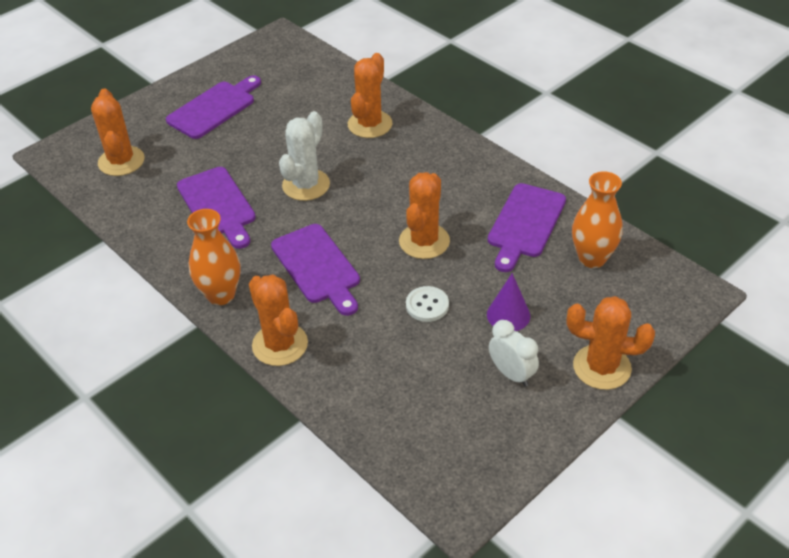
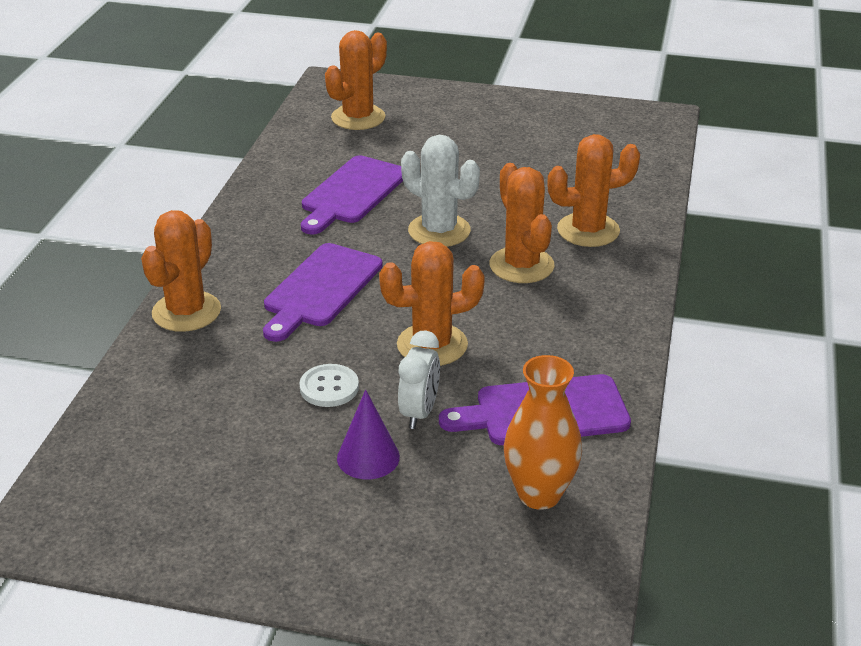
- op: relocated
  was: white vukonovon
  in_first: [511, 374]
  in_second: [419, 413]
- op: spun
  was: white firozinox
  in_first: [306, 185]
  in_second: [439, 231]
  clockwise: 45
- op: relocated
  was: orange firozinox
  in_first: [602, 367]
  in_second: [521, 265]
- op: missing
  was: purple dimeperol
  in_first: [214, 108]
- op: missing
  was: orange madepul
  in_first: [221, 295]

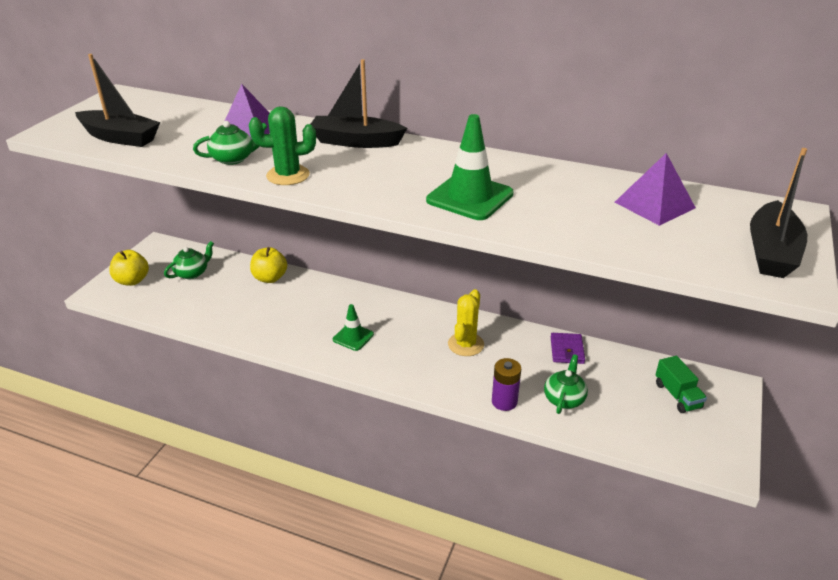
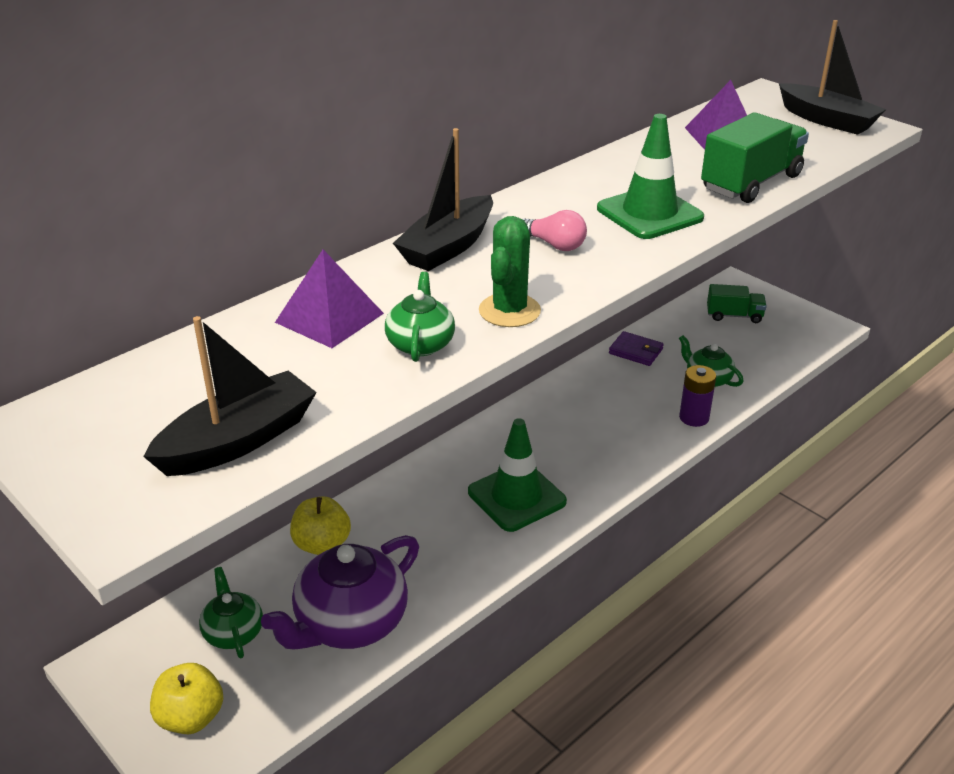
- op: appeared
  now: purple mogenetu
  in_second: [349, 623]
- op: size
  was: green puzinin
  in_first: [353, 337]
  in_second: [516, 497]
  ratio: 1.71
- op: appeared
  now: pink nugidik
  in_second: [554, 245]
- op: appeared
  now: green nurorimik
  in_second: [751, 183]
- op: missing
  was: yellow firozinox
  in_first: [465, 344]

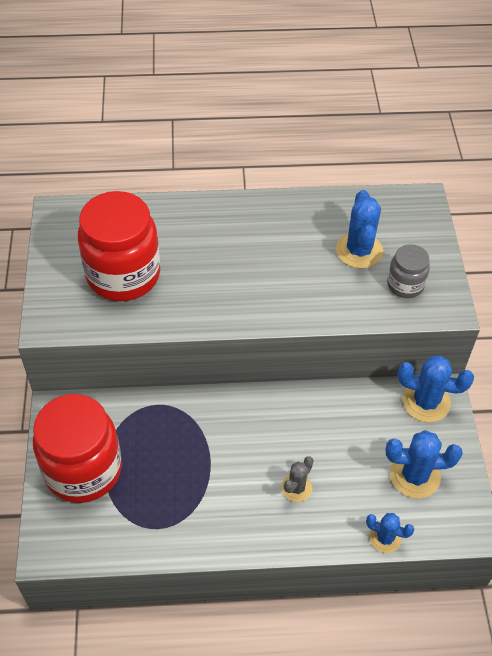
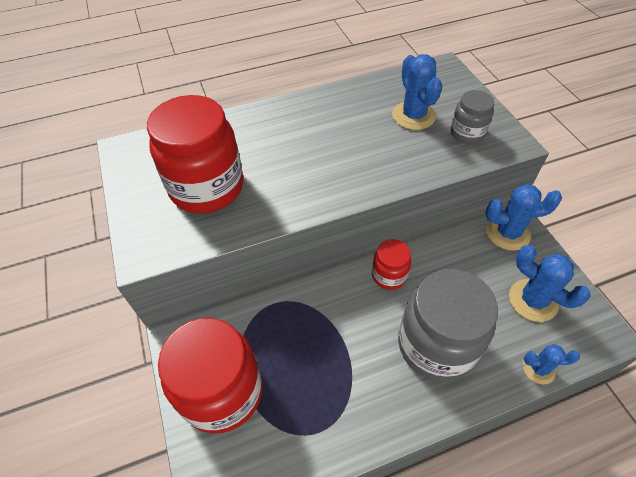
- op: appeared
  now: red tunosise
  in_second: [389, 275]
- op: exchanged
  was: grey firozinox
  now: grey tunosise
  in_first: [296, 488]
  in_second: [436, 345]
- op: spun
  was: blue firozinox
  in_first: [414, 476]
  in_second: [533, 300]
  clockwise: 60

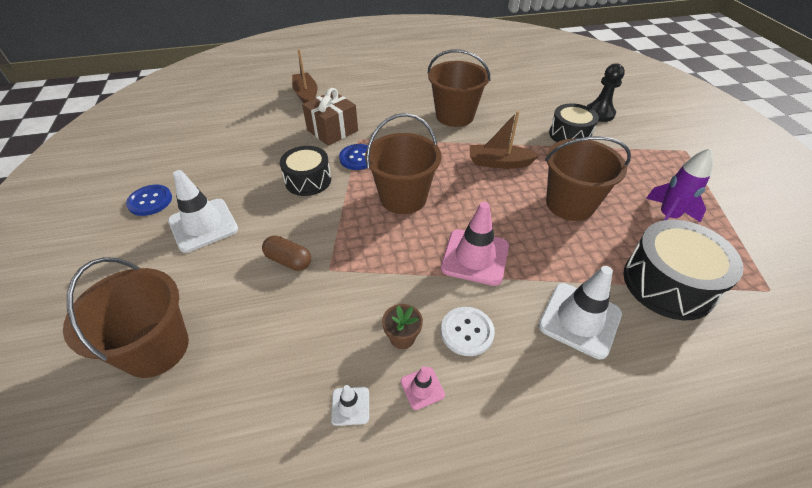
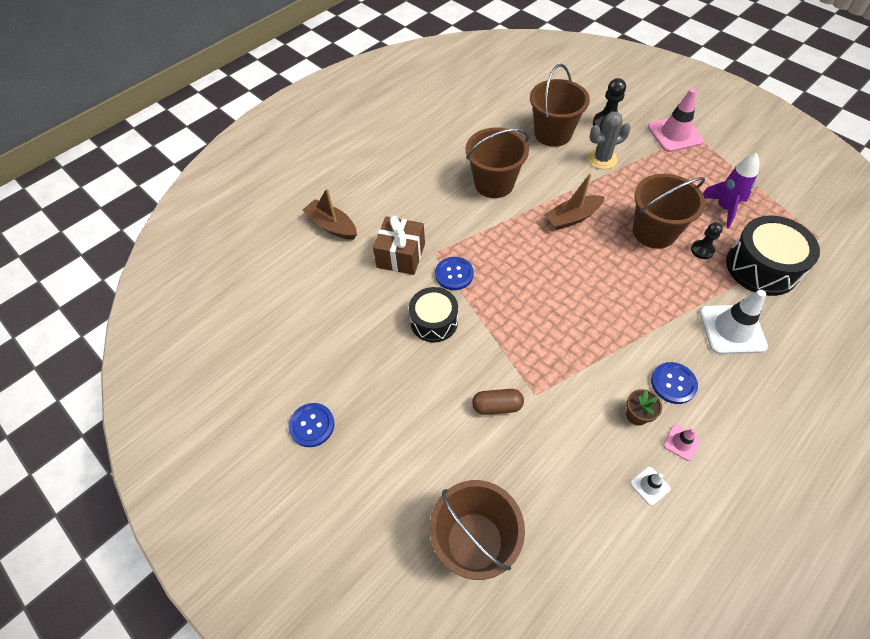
- op: relocated
  was: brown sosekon
  in_first: [403, 198]
  in_second: [553, 133]
- op: exchanged
  was: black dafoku
  now: grey firozinox
  in_first: [570, 135]
  in_second: [602, 159]
- op: relocated
  was: pink puzinin
  in_first: [475, 257]
  in_second: [675, 134]
- op: colour
  was: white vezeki
  now: blue vezeki
  in_first: [467, 332]
  in_second: [673, 383]
- op: appeared
  now: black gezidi
  in_second: [702, 250]
- op: missing
  was: white puzinin
  in_first: [203, 225]

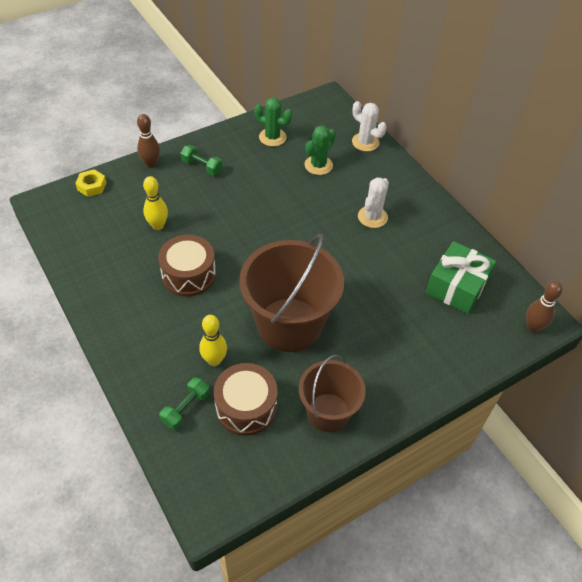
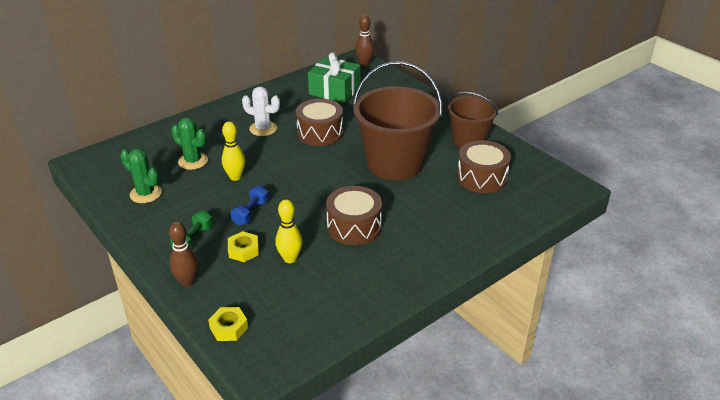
- op: spun
  was: green firozinox
  in_first: [272, 137]
  in_second: [145, 194]
  clockwise: -75
- op: relocated
  was: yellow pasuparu
  in_first: [214, 360]
  in_second: [235, 177]
- op: appeared
  now: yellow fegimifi
  in_second: [243, 250]
- op: appeared
  now: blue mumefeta
  in_second: [251, 213]
- op: appeared
  now: brown dafoku
  in_second: [320, 133]
- op: missing
  was: green mumefeta
  in_first: [186, 408]
- op: missing
  was: white firozinox
  in_first: [365, 142]

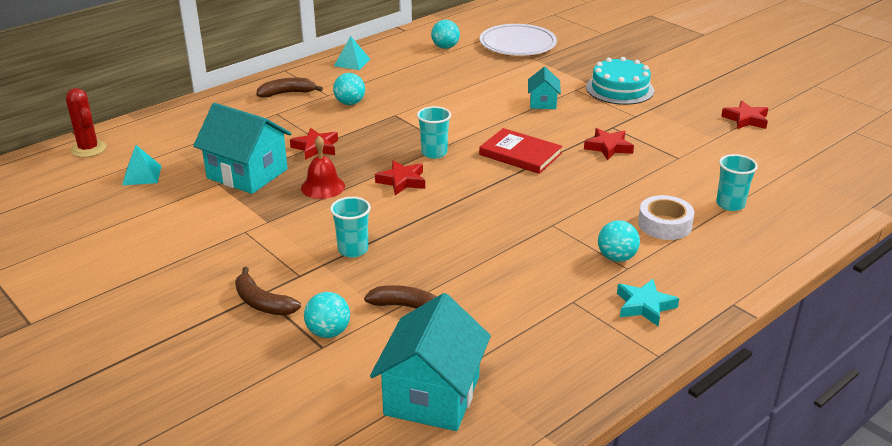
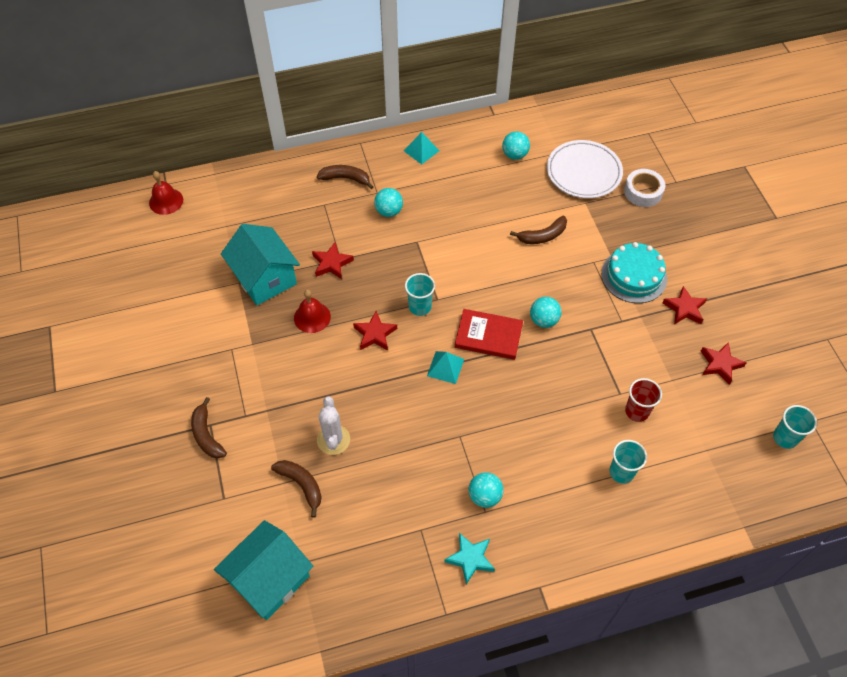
- op: exchanged
  was: red firozinox
  now: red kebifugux
  in_first: [88, 149]
  in_second: [166, 201]
- op: appeared
  now: white firozinox
  in_second: [333, 440]
- op: relocated
  was: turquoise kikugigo
  in_first: [142, 175]
  in_second: [445, 367]
- op: spun
  was: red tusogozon
  in_first: [520, 154]
  in_second: [488, 336]
  clockwise: -45
- op: appeared
  now: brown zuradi
  in_second: [542, 236]
- op: relocated
  was: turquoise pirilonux
  in_first: [328, 332]
  in_second: [543, 320]
- op: relocated
  was: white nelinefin
  in_first: [664, 224]
  in_second: [643, 192]
- op: appeared
  now: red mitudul
  in_second: [637, 411]
- op: relocated
  was: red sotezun
  in_first: [608, 147]
  in_second: [684, 308]
- op: relocated
  was: turquoise mitudul
  in_first: [353, 250]
  in_second: [785, 438]
- op: missing
  was: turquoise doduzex
  in_first: [543, 102]

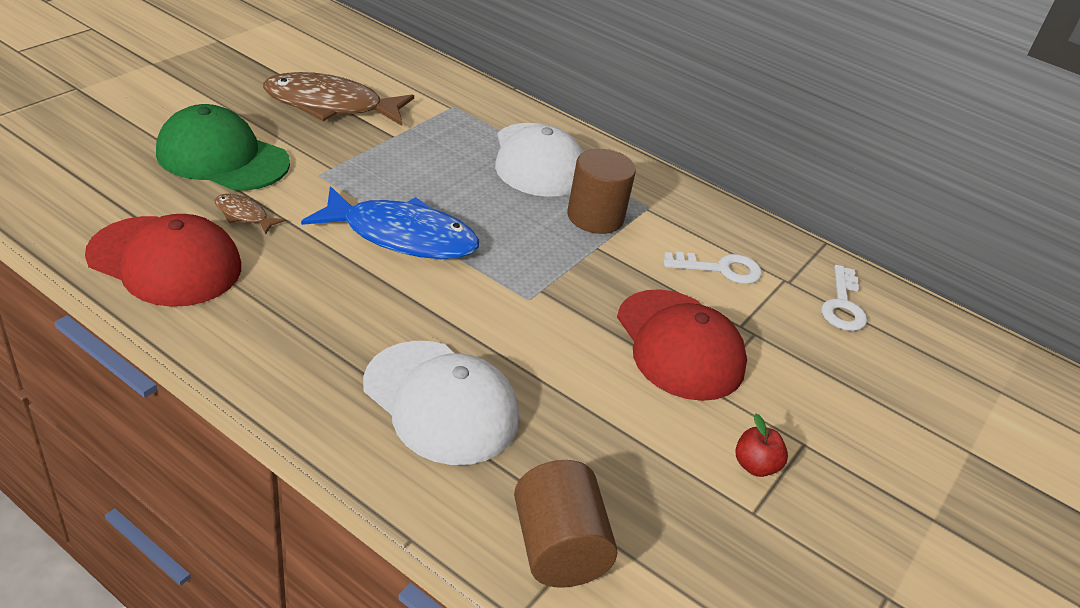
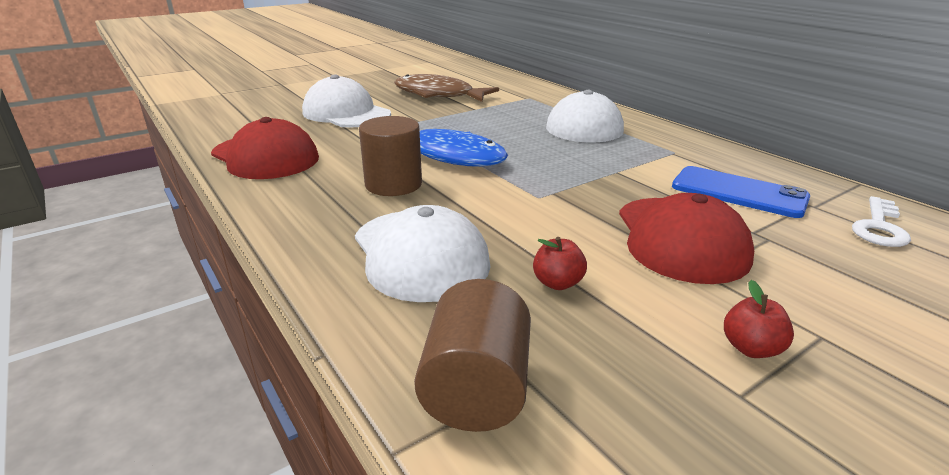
- op: colour
  was: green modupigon
  now: white modupigon
  in_first: [222, 157]
  in_second: [346, 113]
- op: relocated
  was: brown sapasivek
  in_first: [595, 217]
  in_second: [393, 184]
- op: appeared
  now: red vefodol
  in_second: [557, 283]
- op: exchanged
  was: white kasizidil
  now: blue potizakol
  in_first: [720, 269]
  in_second: [738, 192]
- op: missing
  was: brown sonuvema
  in_first: [244, 215]

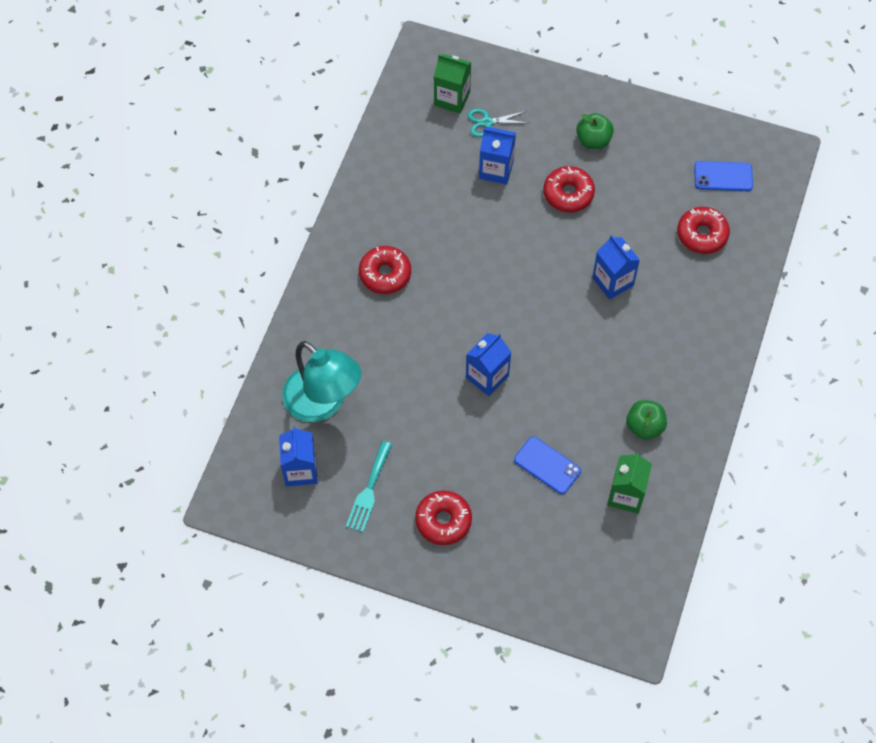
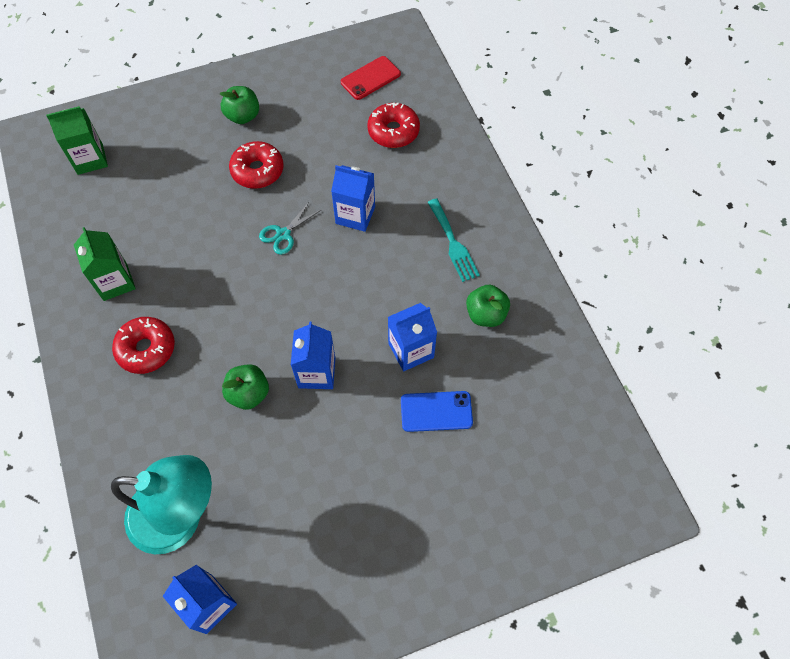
- op: relocated
  was: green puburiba
  in_first: [626, 495]
  in_second: [115, 282]
- op: appeared
  now: green vefodol
  in_second: [248, 393]
- op: relocated
  was: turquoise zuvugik
  in_first: [487, 122]
  in_second: [283, 234]
- op: colour
  was: blue potizakol
  now: red potizakol
  in_first: [723, 176]
  in_second: [370, 78]
- op: relocated
  was: blue puburiba
  in_first: [496, 169]
  in_second: [411, 350]
- op: relocated
  was: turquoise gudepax
  in_first: [369, 490]
  in_second: [453, 243]
- op: missing
  was: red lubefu
  in_first: [443, 521]

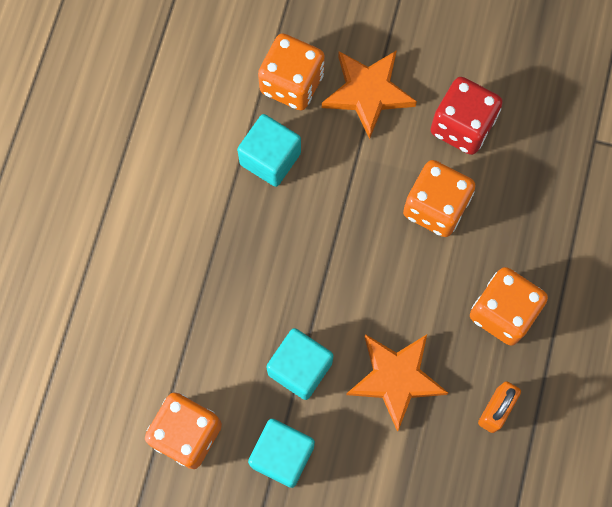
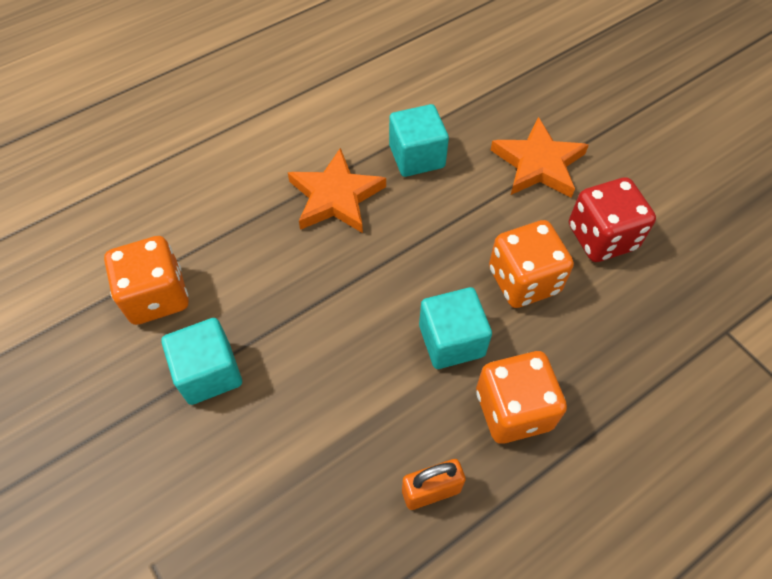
- op: relocated
  was: orange sotezun
  in_first: [396, 378]
  in_second: [336, 197]
- op: relocated
  was: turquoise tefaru
  in_first: [300, 368]
  in_second: [451, 340]
- op: missing
  was: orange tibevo
  in_first: [292, 83]

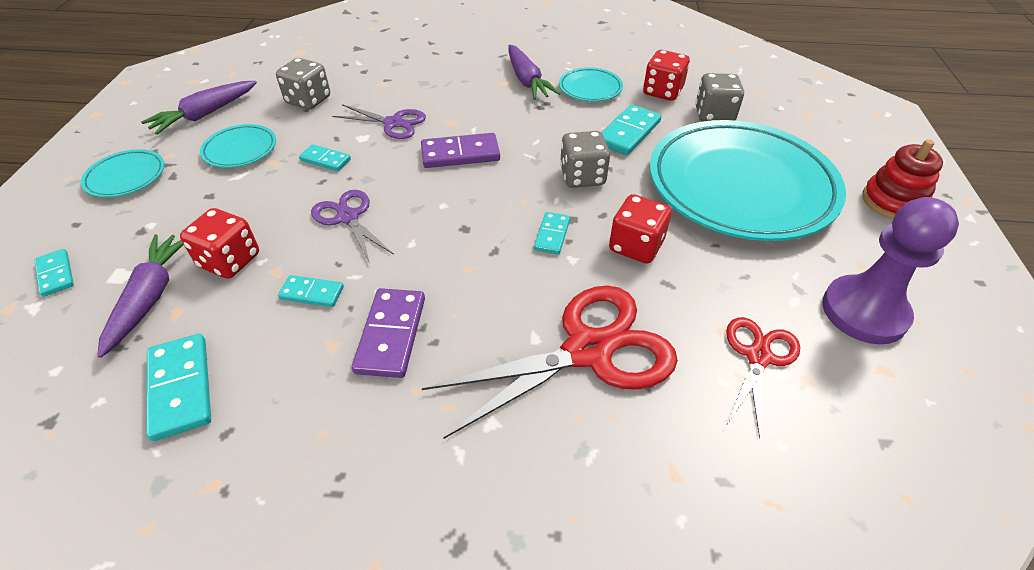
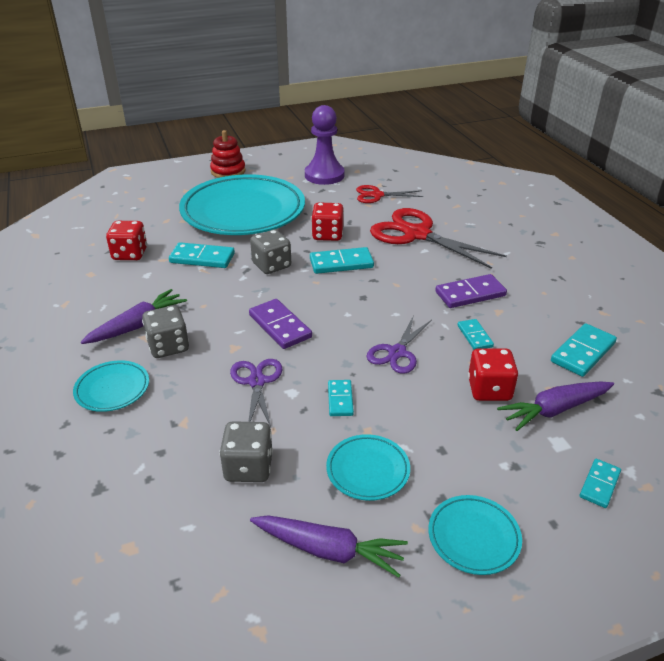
- op: relocated
  was: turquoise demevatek
  in_first: [590, 88]
  in_second: [112, 389]
- op: relocated
  was: grey tibevo
  in_first: [714, 115]
  in_second: [168, 346]
- op: size
  was: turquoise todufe
  in_first: [552, 235]
  in_second: [341, 263]
  ratio: 1.65

